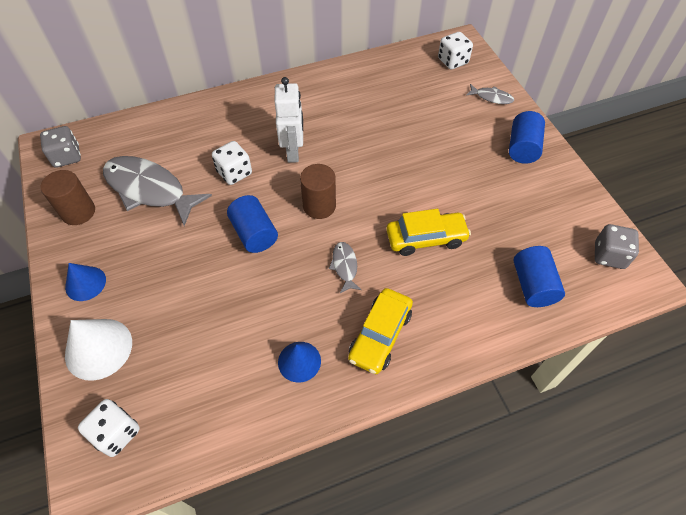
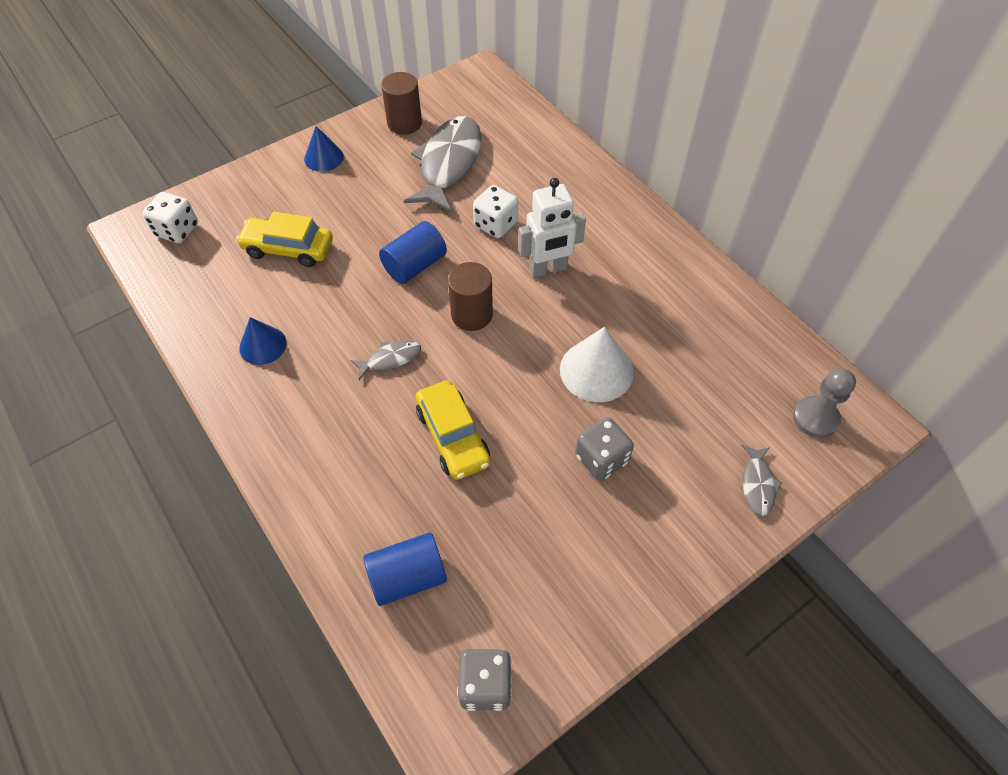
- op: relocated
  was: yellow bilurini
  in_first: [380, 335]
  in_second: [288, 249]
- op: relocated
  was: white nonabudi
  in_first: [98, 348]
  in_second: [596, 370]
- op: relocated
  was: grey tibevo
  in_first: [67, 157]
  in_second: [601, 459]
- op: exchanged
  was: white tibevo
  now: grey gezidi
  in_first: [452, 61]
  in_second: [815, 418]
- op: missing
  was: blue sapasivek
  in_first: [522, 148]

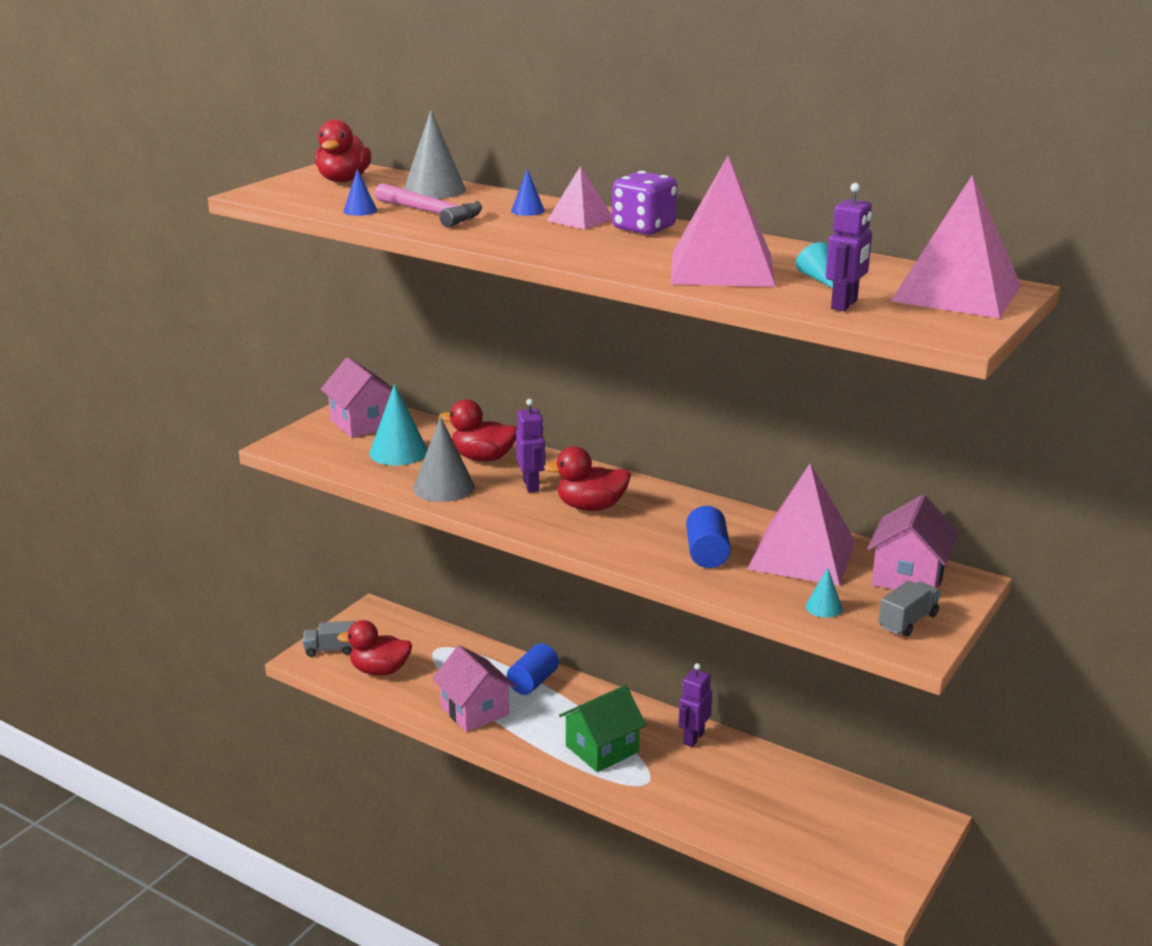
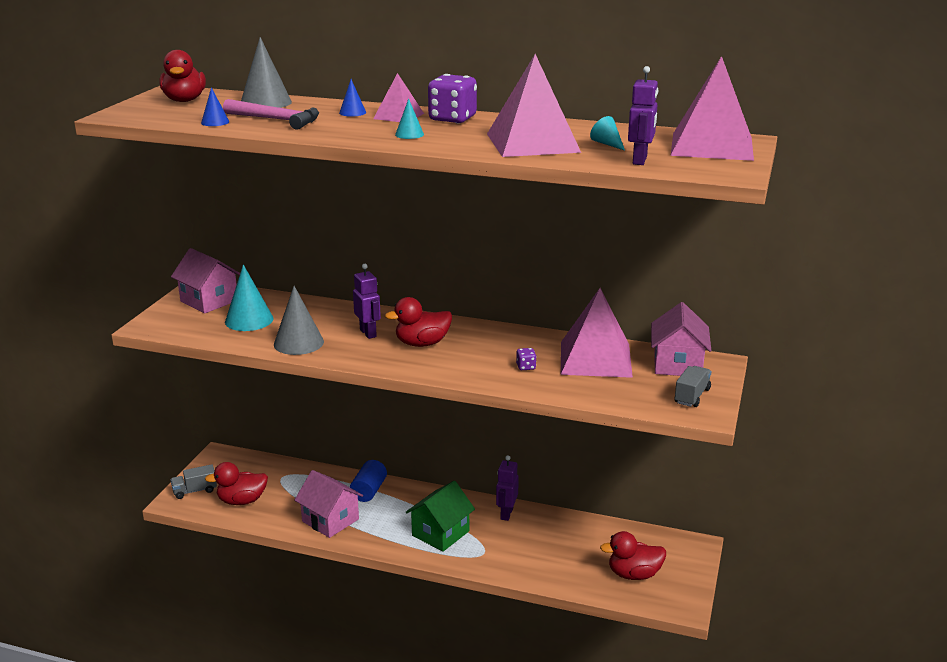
- op: relocated
  was: turquoise nonabudi
  in_first: [823, 607]
  in_second: [409, 134]
- op: exchanged
  was: blue sapasivek
  now: purple tibevo
  in_first: [707, 553]
  in_second: [526, 367]
- op: relocated
  was: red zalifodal
  in_first: [483, 458]
  in_second: [634, 574]

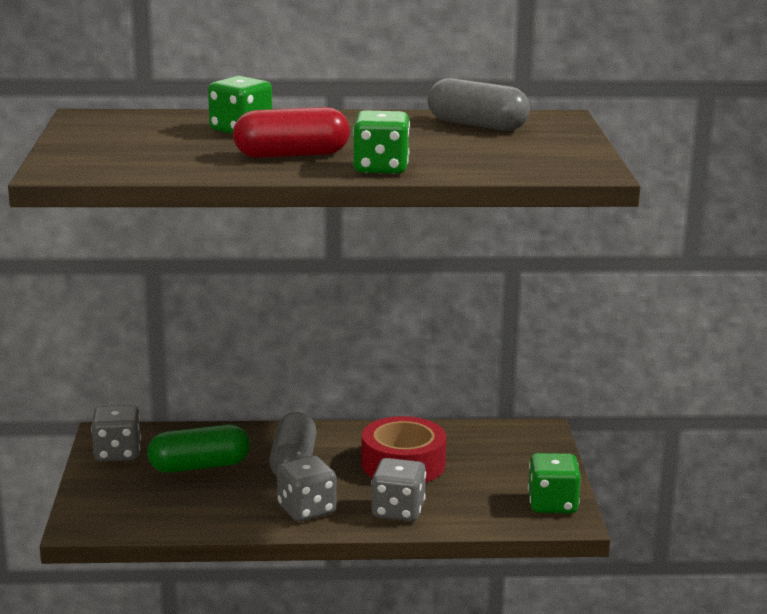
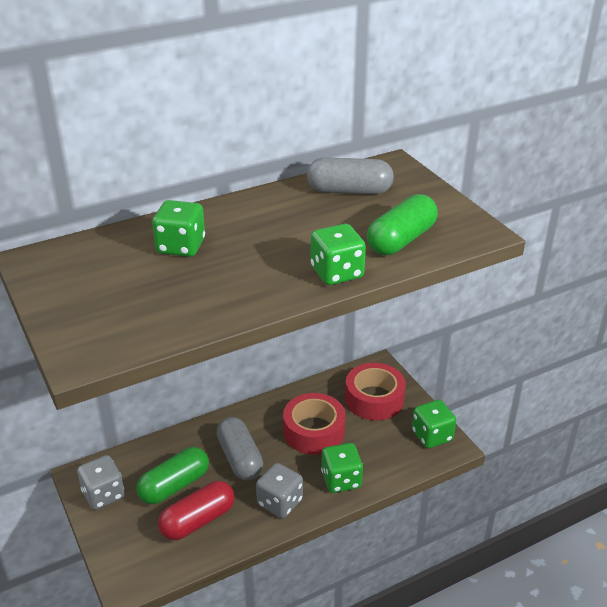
- op: relocated
  was: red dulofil
  in_first: [291, 155]
  in_second: [198, 520]
- op: colour
  was: grey tibevo
  now: green tibevo
  in_first: [398, 511]
  in_second: [341, 480]
- op: appeared
  now: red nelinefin
  in_second: [374, 399]
- op: appeared
  now: green dulofil
  in_second: [401, 240]

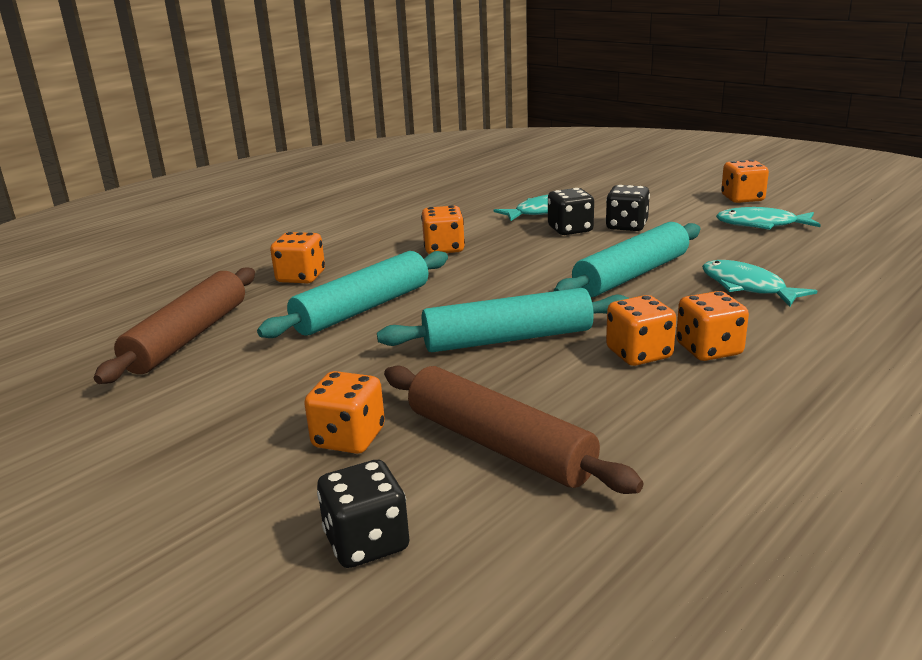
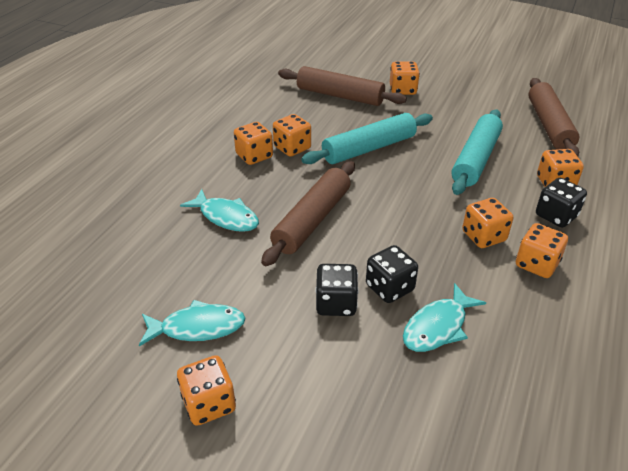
- op: colour
  was: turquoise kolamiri
  now: brown kolamiri
  in_first: [631, 275]
  in_second: [312, 220]
- op: appeared
  now: orange tibevo
  in_second: [536, 264]
- op: relocated
  was: black tibevo
  in_first: [366, 542]
  in_second: [556, 216]

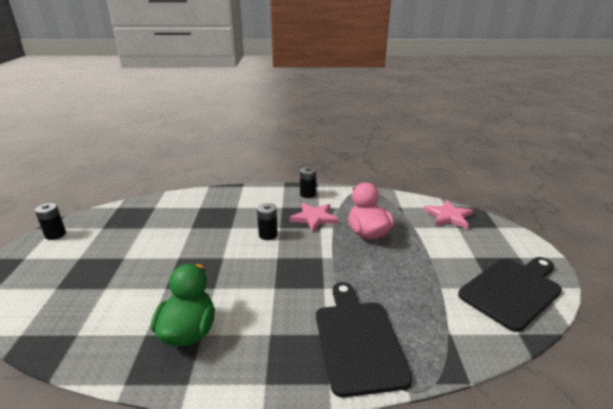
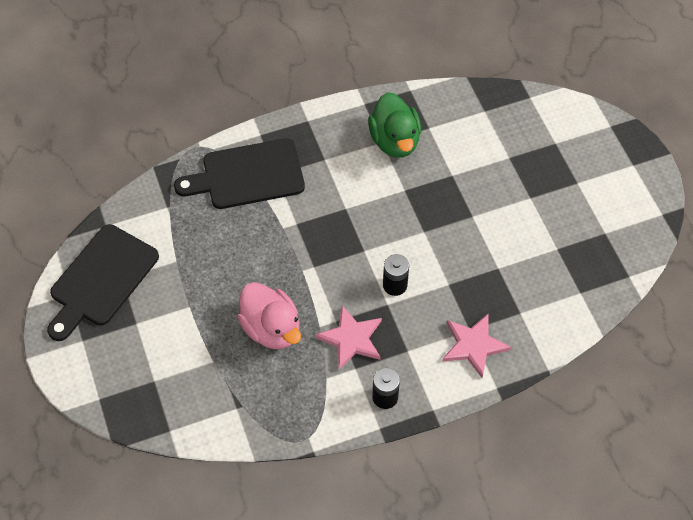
- op: spun
  was: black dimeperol
  in_first: [357, 340]
  in_second: [247, 175]
  clockwise: 105
- op: relocated
  was: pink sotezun
  in_first: [448, 216]
  in_second: [473, 345]
- op: missing
  was: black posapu
  in_first: [55, 234]

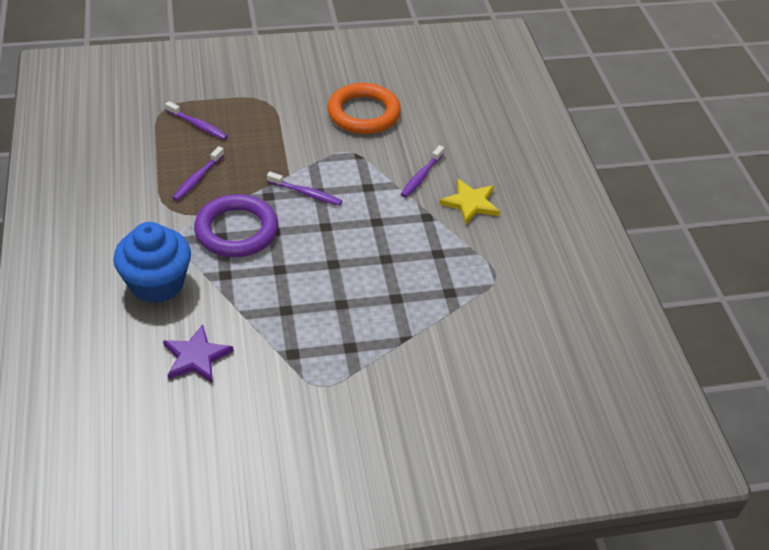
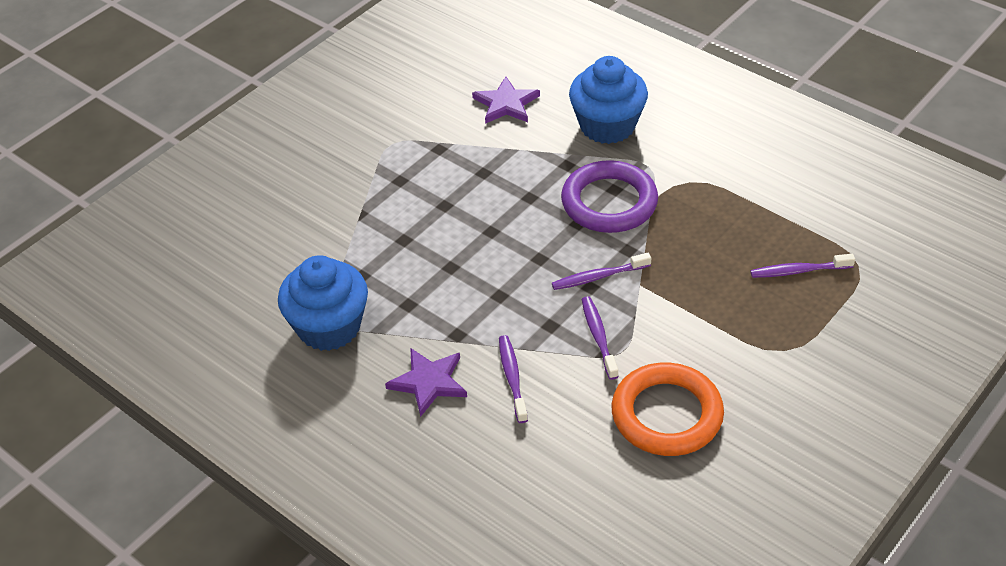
- op: appeared
  now: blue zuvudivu
  in_second: [329, 327]
- op: colour
  was: yellow sotezun
  now: purple sotezun
  in_first: [470, 203]
  in_second: [428, 382]
- op: relocated
  was: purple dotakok
  in_first: [197, 178]
  in_second: [598, 337]

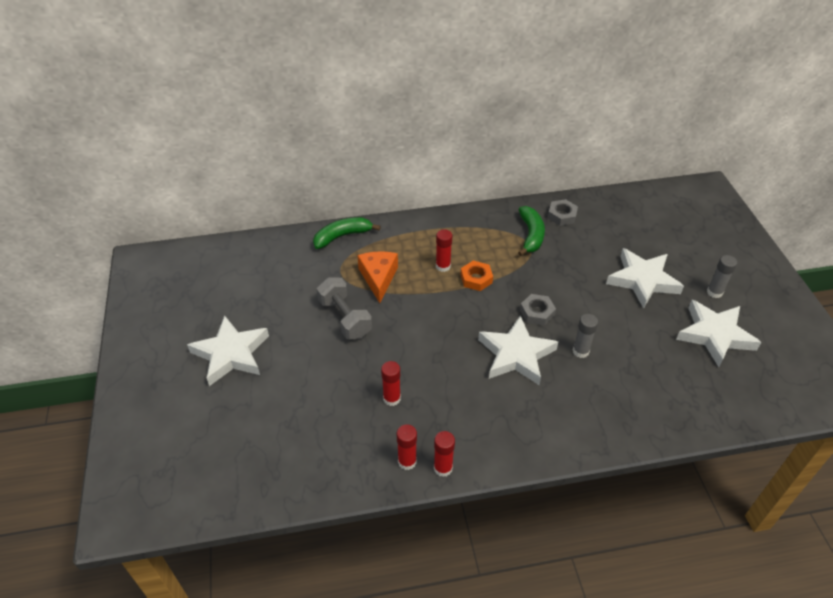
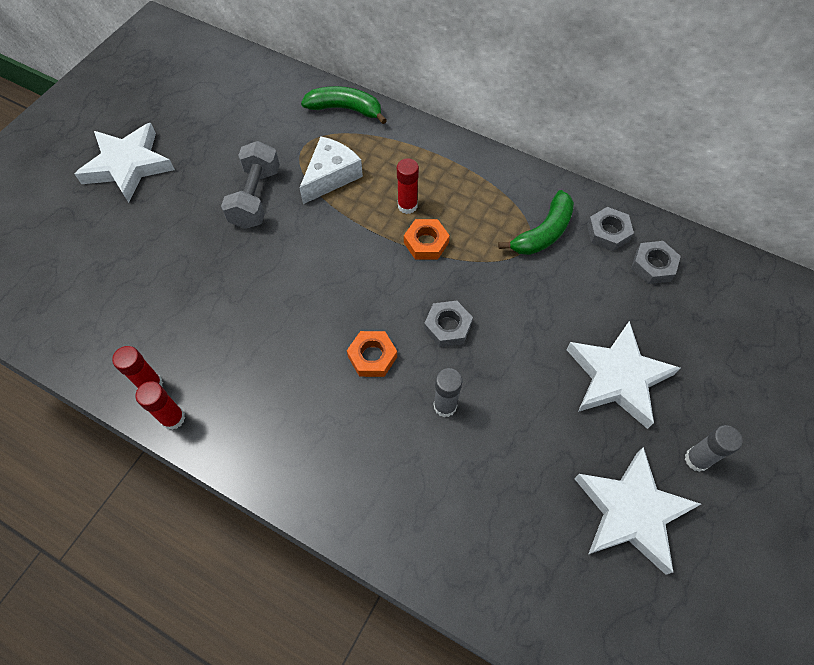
- op: colour
  was: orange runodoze
  now: white runodoze
  in_first: [378, 278]
  in_second: [331, 176]
- op: exchanged
  was: white sotezun
  now: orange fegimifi
  in_first: [516, 354]
  in_second: [372, 356]
- op: appeared
  now: grey fegimifi
  in_second: [653, 265]
- op: missing
  was: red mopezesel
  in_first: [392, 398]

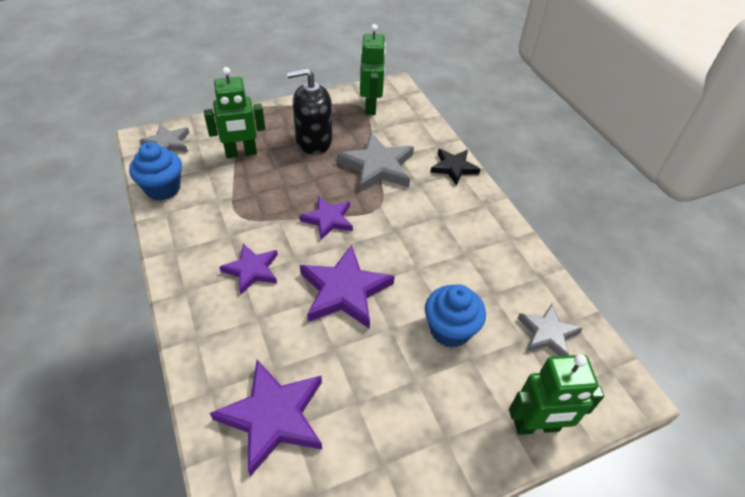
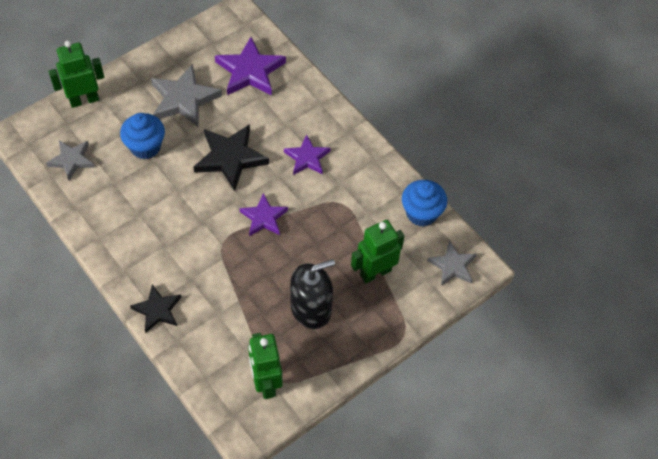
- op: relocated
  was: grey sotezun
  in_first: [377, 166]
  in_second: [184, 99]
- op: colour
  was: purple sotezun
  now: black sotezun
  in_first: [344, 290]
  in_second: [230, 158]

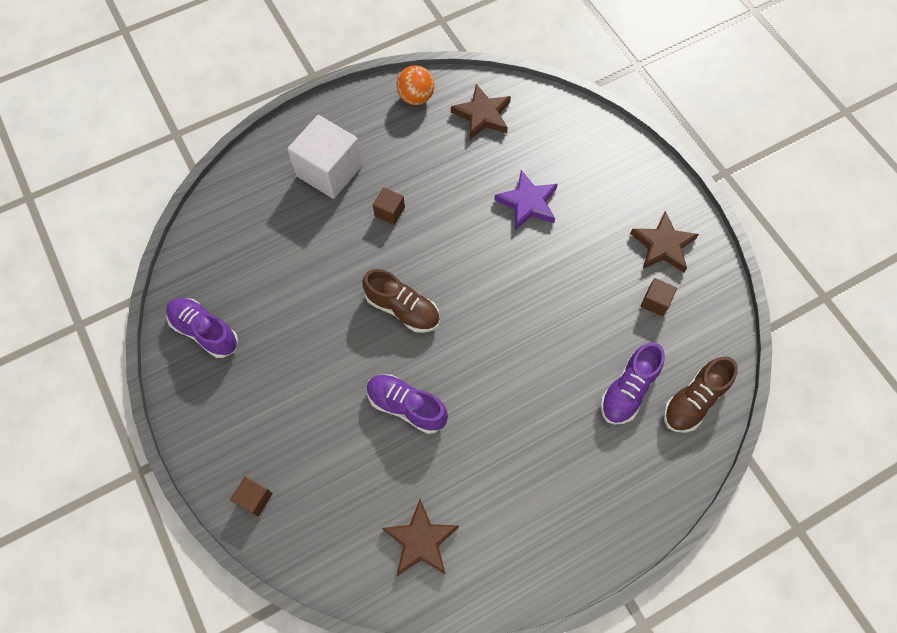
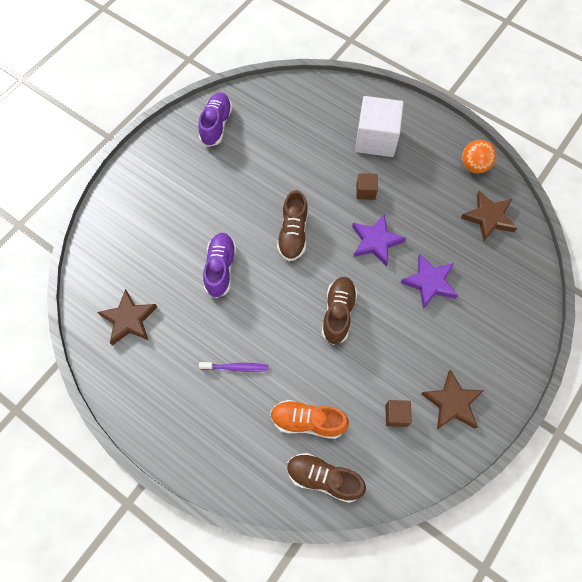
- op: appeared
  now: purple dotakok
  in_second: [236, 367]
- op: colour
  was: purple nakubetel
  now: orange nakubetel
  in_first: [628, 390]
  in_second: [307, 421]
- op: appeared
  now: brown nakubetel
  in_second: [338, 313]
- op: appeared
  now: purple sotezun
  in_second: [375, 241]
- op: missing
  was: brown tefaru
  in_first: [254, 498]

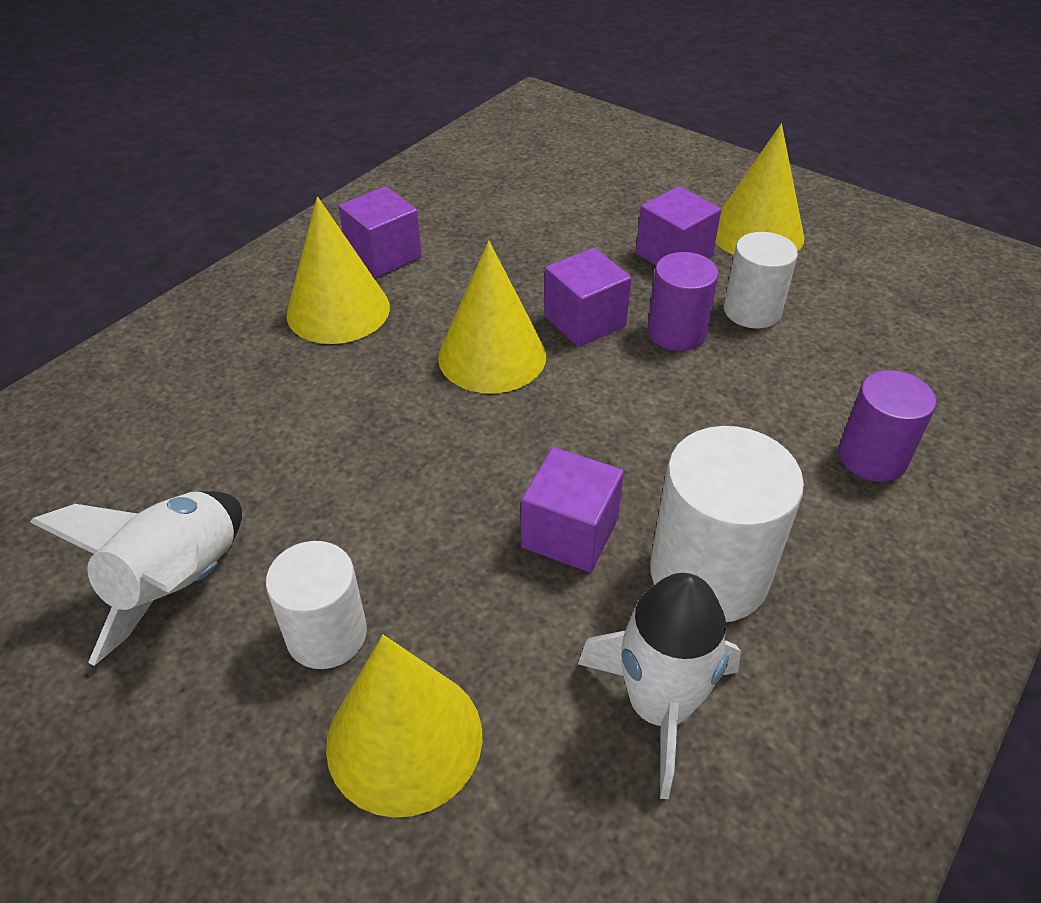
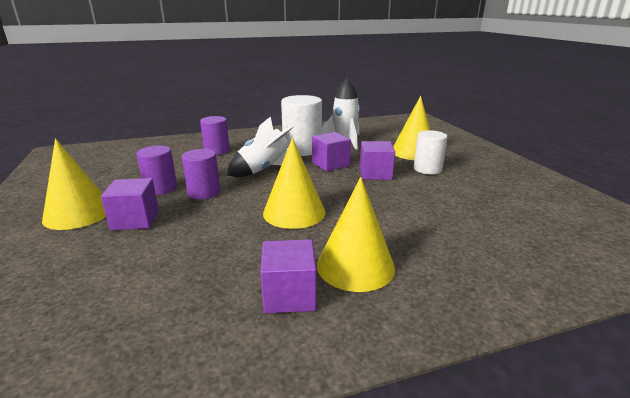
- op: colour
  was: white sapasivek
  now: purple sapasivek
  in_first: [752, 311]
  in_second: [161, 188]
- op: relocated
  was: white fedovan
  in_first: [180, 585]
  in_second: [264, 170]
- op: relocated
  was: purple tefaru
  in_first: [584, 321]
  in_second: [375, 174]

